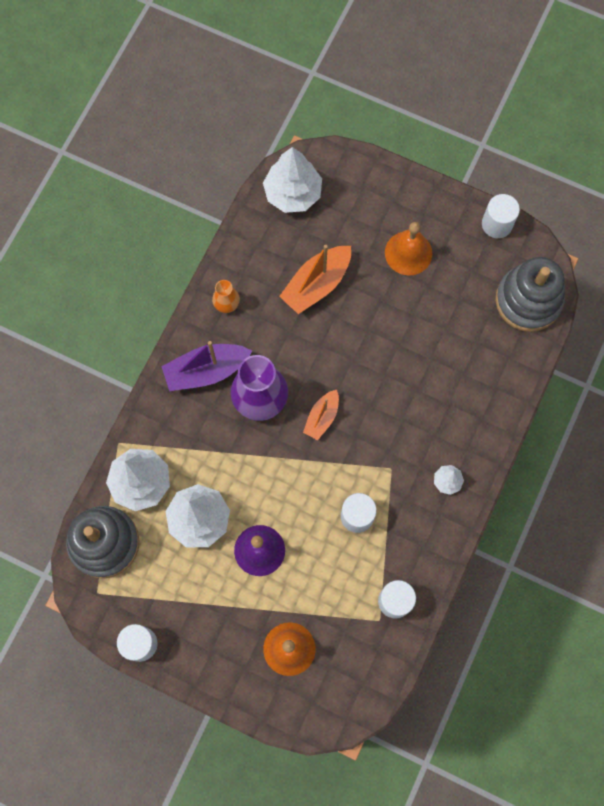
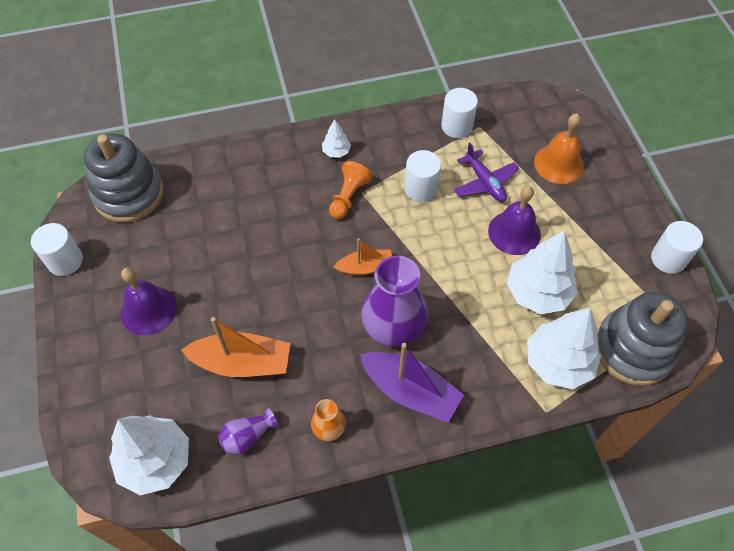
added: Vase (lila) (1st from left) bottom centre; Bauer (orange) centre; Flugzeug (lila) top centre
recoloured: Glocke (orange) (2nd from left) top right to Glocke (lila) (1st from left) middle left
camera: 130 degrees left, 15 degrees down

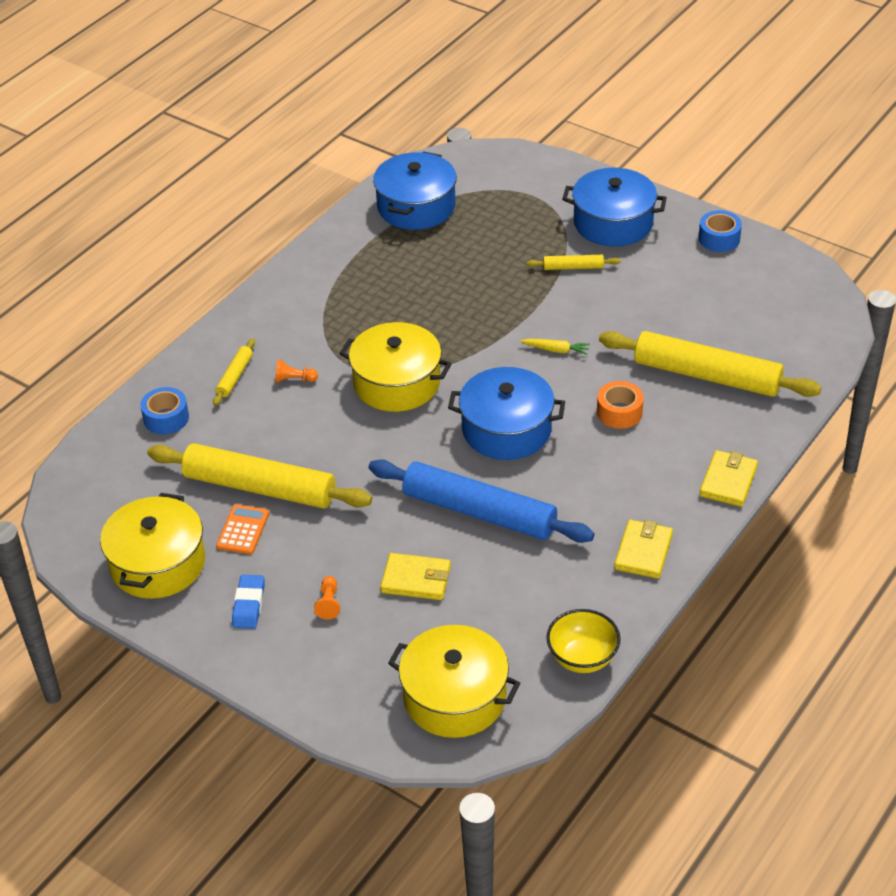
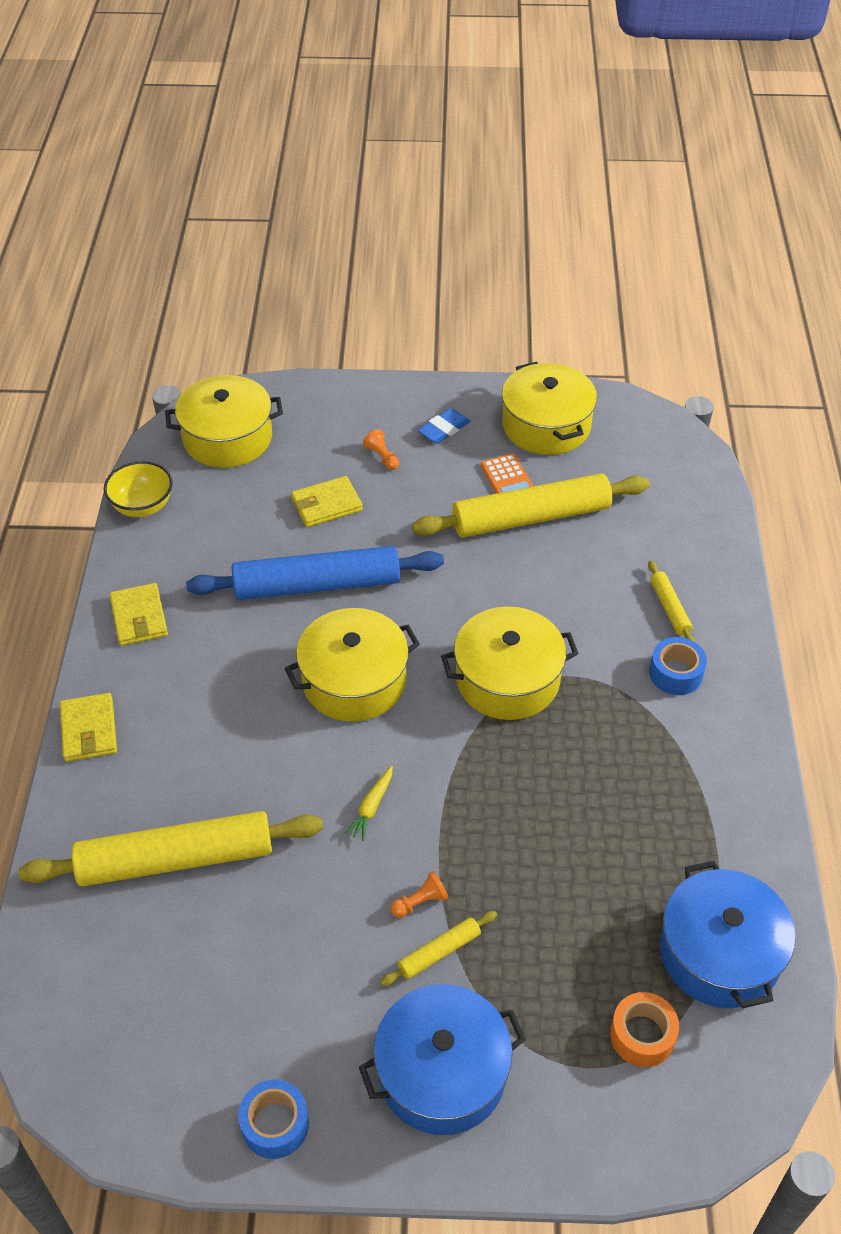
moved: Klebeband (blau) (1st from left in the first image) middle left to Klebeband (blau) (2nd from left) middle right; Bauer (orange) (1st from left in the first image) middle left to Bauer (orange) (2nd from left) bottom centre; Klebeband (orange) middle right to bottom right
recoloured: Kochtopf (blau) (2nd from left) centre to Kochtopf (gelb) (2nd from left) centre
turned: Radiergummi (blau) bottom left = centre 75 degrees clockwise; Karotte (gelb) centre = centre 45 degrees counterclockwise
camera: 145 degrees right, 5 degrees up

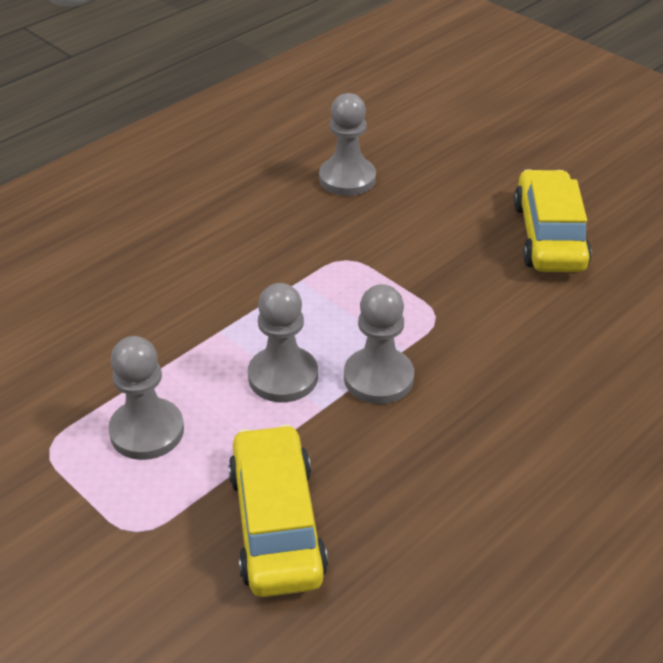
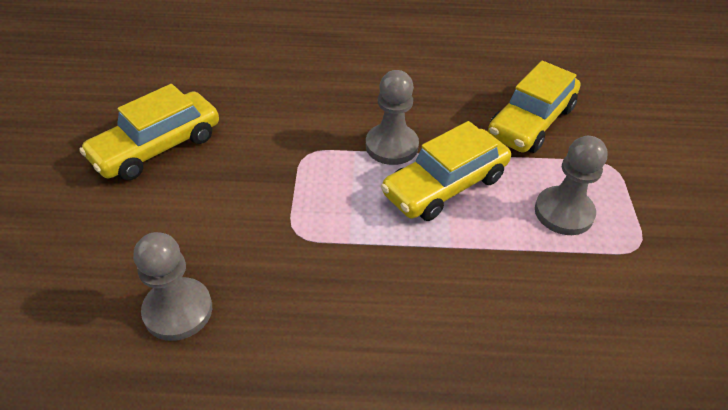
replaced: Bauer (grau) (2nd from left) centre to Auto (gelb) (2nd from left) centre
camera: 135 degrees left, 5 degrees up

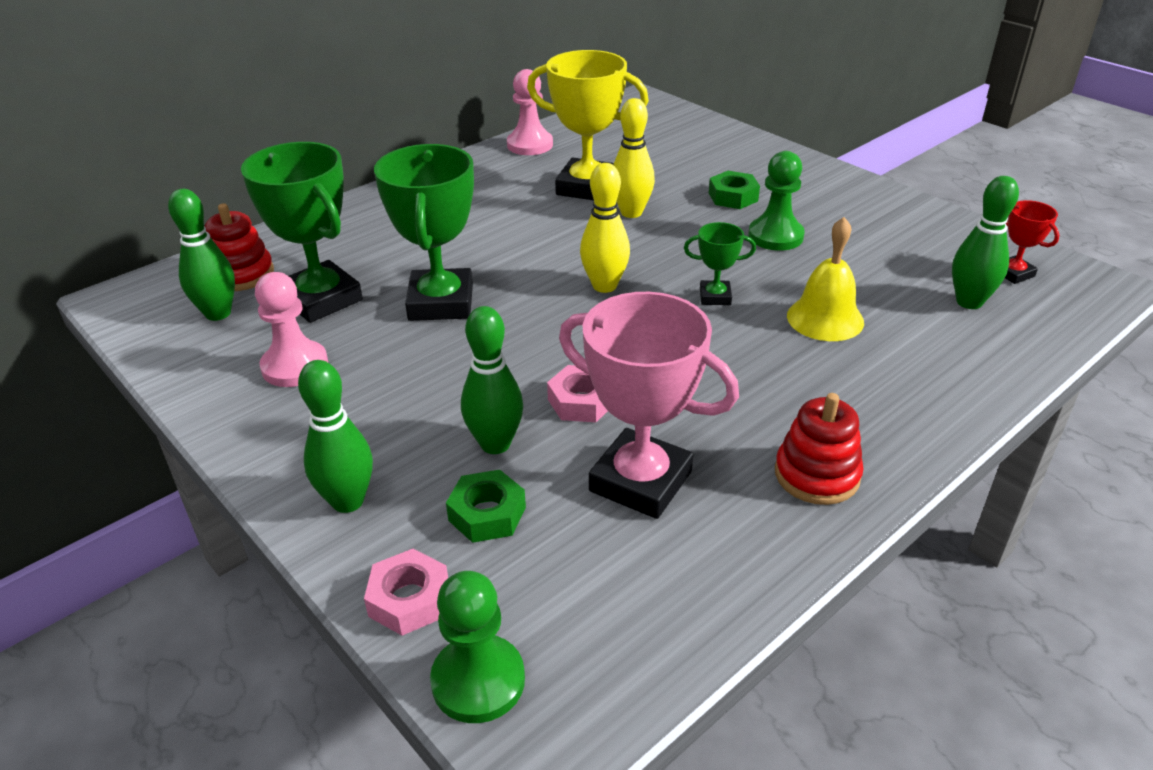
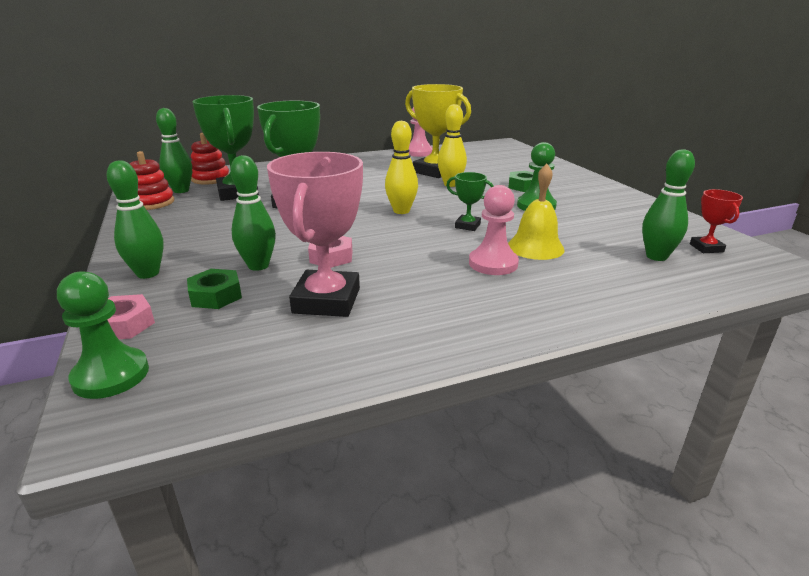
moved: Bauer (rosa) (1st from left in the first image) middle left to Bauer (rosa) (2nd from left) centre; Stapelspielzeug (rot) (2nd from left in the first image) middle right to Stapelspielzeug (rot) (1st from left) top left
turned: Pokal (rosa) centre = centre 45 degrees clockwise
camera: 20 degrees right, 10 degrees down

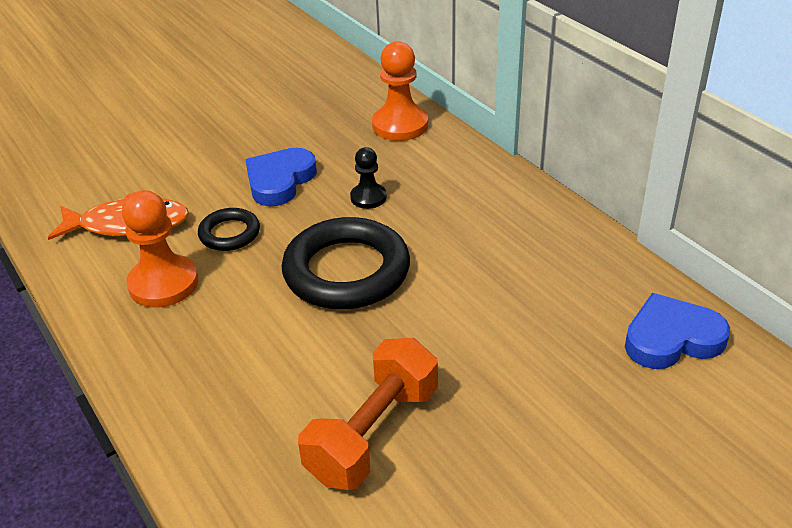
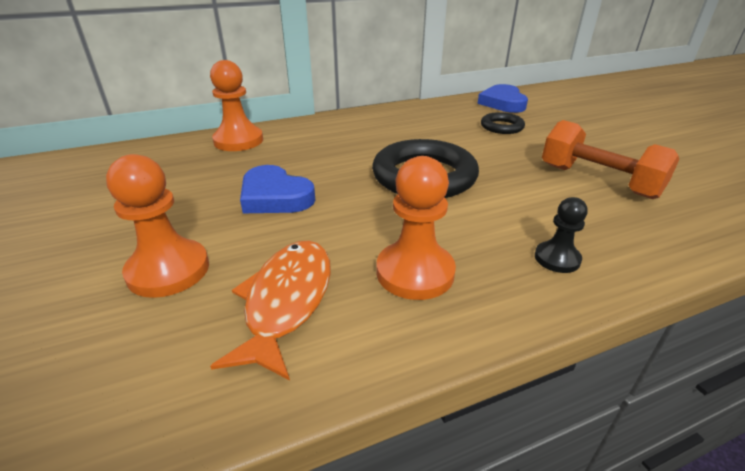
added: Bauer (orange) (1st from left) middle left
moved: Ring (schwarz) (1st from left in the first image) middle left to Ring (schwarz) (2nd from left) top right; Bauer (schwarz) centre to middle right
camera: 80 degrees left, 5 degrees down

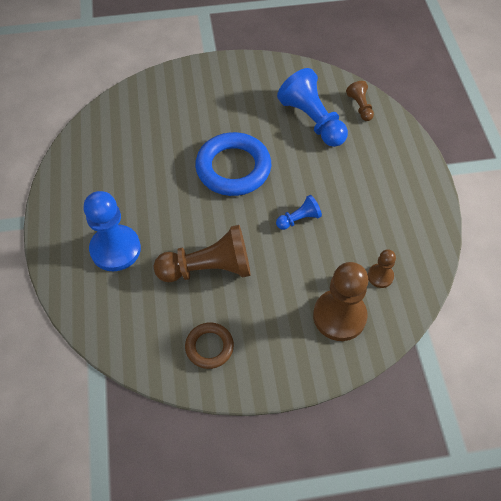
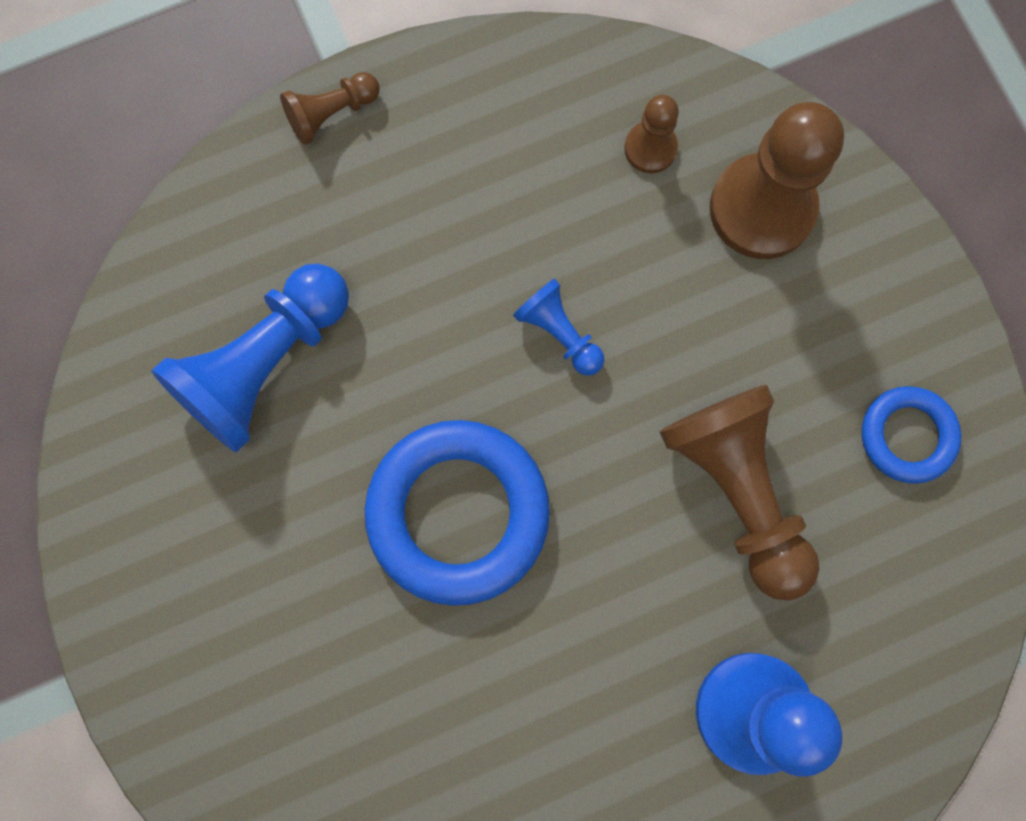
moved: Bauer (braun) (3rd from left in the first image) top right to Bauer (braun) (1st from left) top left
recoloured: Ring (braun) bottom centre to Ring (blau) (2nd from left) middle right
camera: 105 degrees left, 20 degrees up

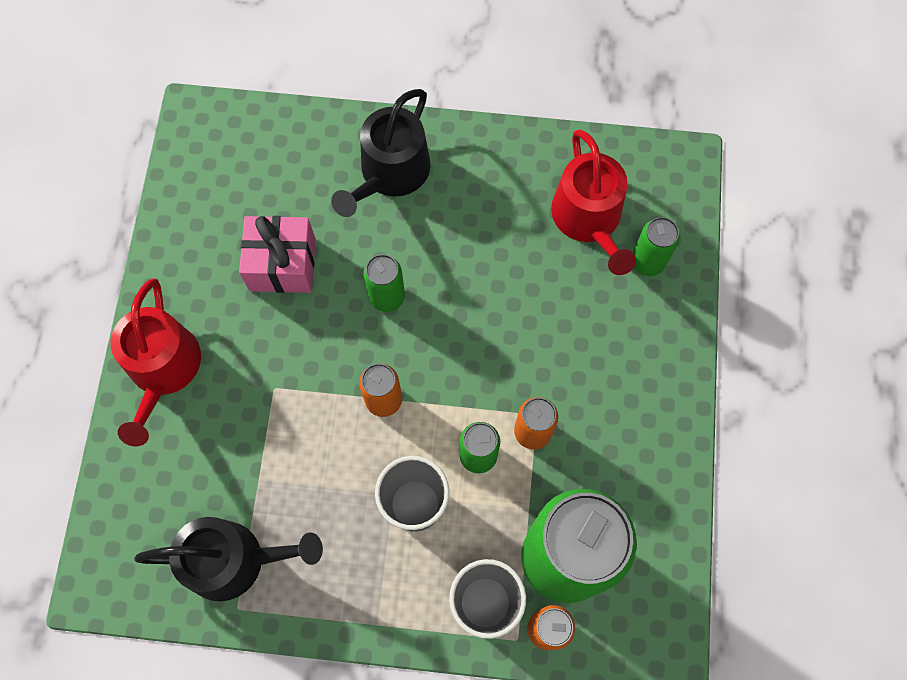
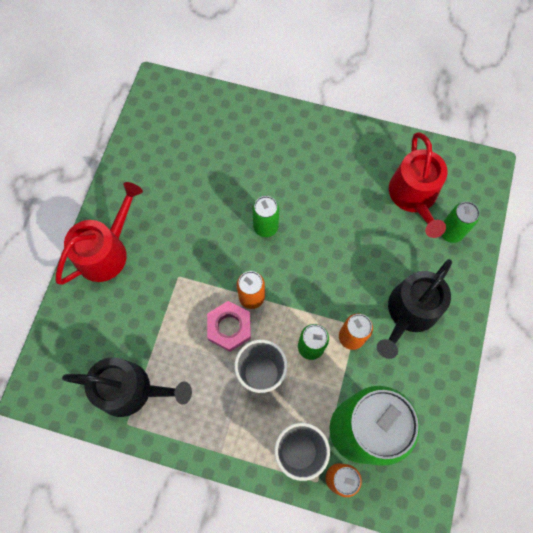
removed: Geschenk (rosa) middle left
added: Sechskantmutter (rosa) centre
moved: Gießkanne (schwarz) (2nd from left) top centre to middle right
turned: Gießkanne (rot) (1st from left) middle left = middle left 150 degrees counterclockwise
camera: 10 degrees right, 0 degrees up

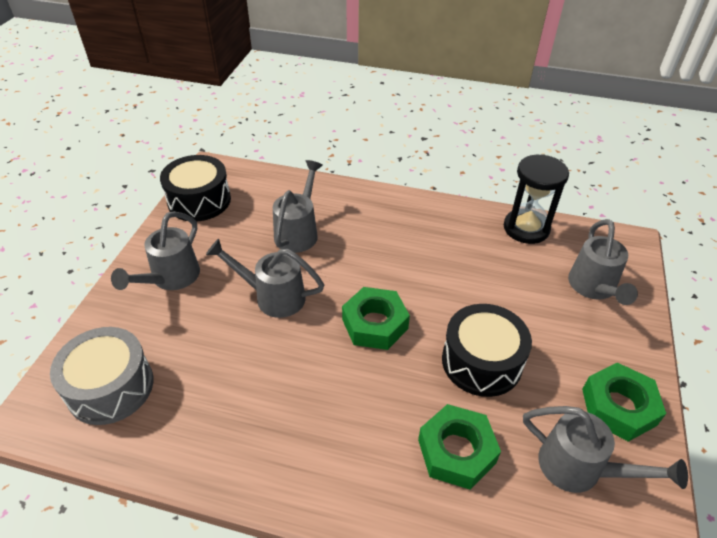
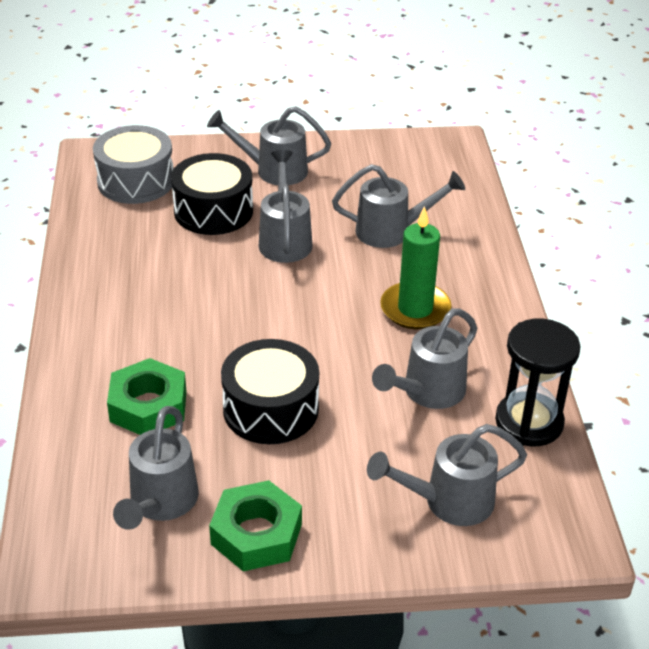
removed: Sechskantmutter (grün) (1st from left) centre
added: Gießkanne (grau) (5th from left) centre; Kerze (grün) centre
moved: Trommel (schwarz) (1st from left) middle left to top left
camera: 70 degrees right, 5 degrees down

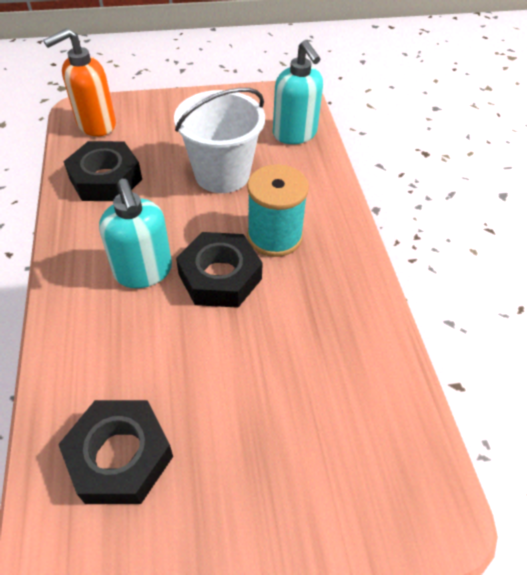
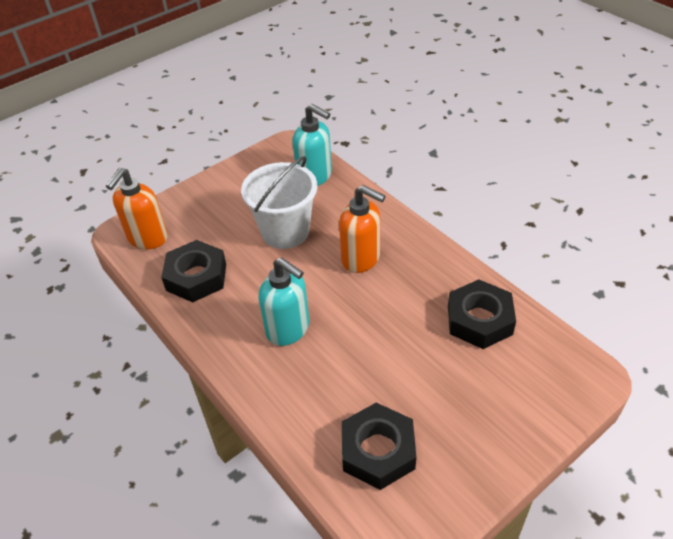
moved: Sechskantmutter (schwarz) (3rd from left) centre to middle right
replaced: Garnrolle (türkis) centre to Seifenspender (orange) (2nd from left) centre
camera: 25 degrees left, 5 degrees down

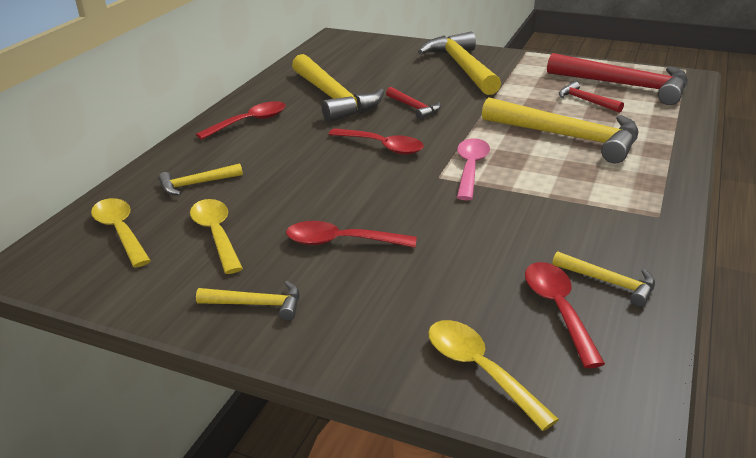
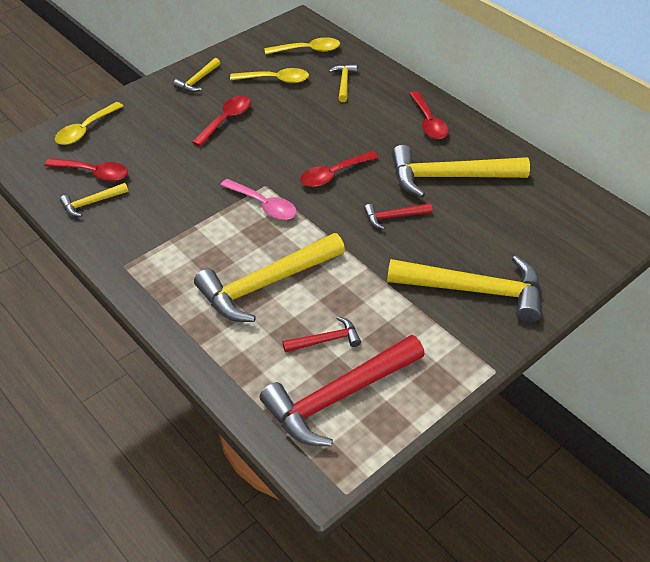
turned: Löffel (gelb) (3rd from left in the first image) bottom centre = top left 135 degrees clockwise
camera: 115 degrees right, 15 degrees up

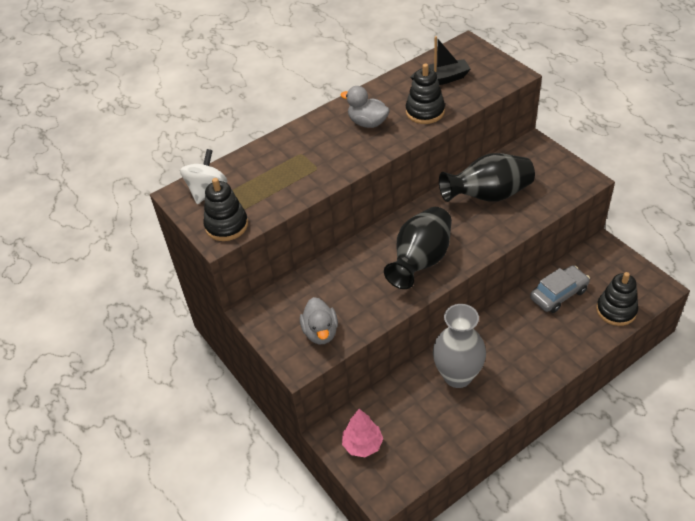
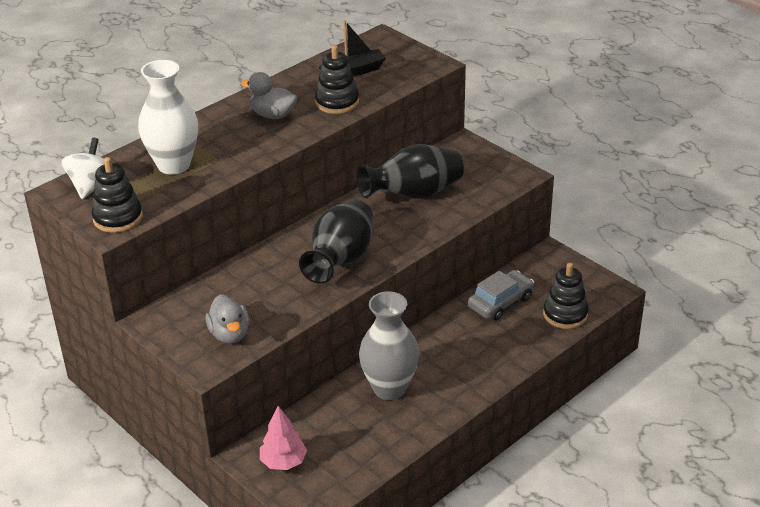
added: Vase (weiß) top left
camera: 10 degrees left, 10 degrees down

